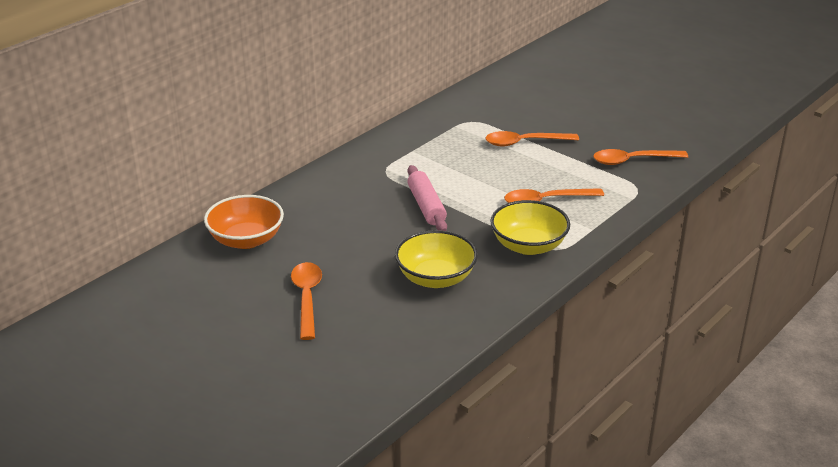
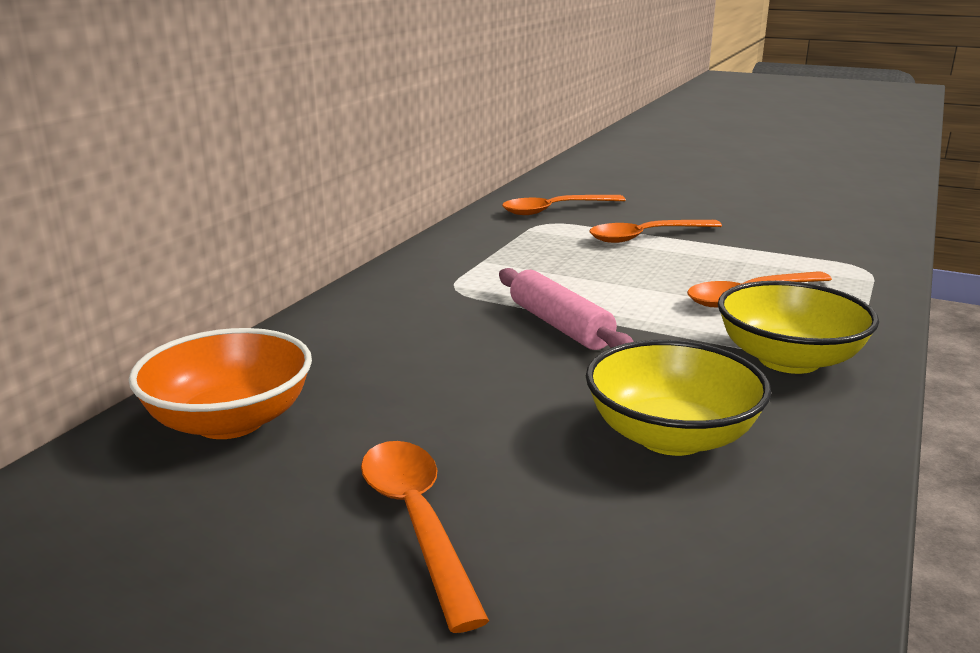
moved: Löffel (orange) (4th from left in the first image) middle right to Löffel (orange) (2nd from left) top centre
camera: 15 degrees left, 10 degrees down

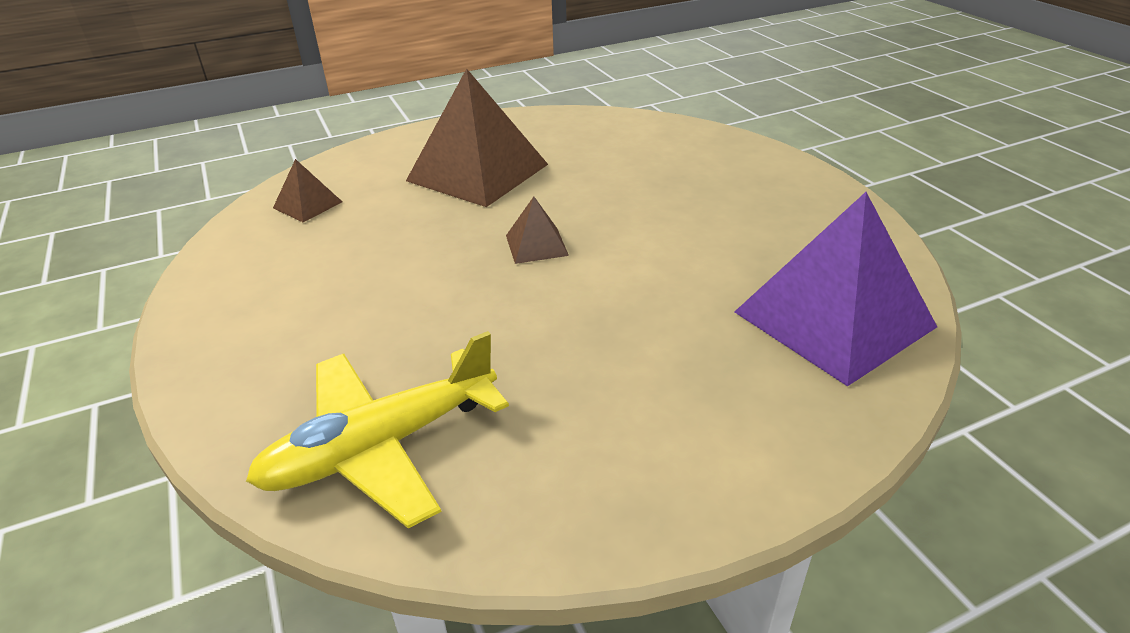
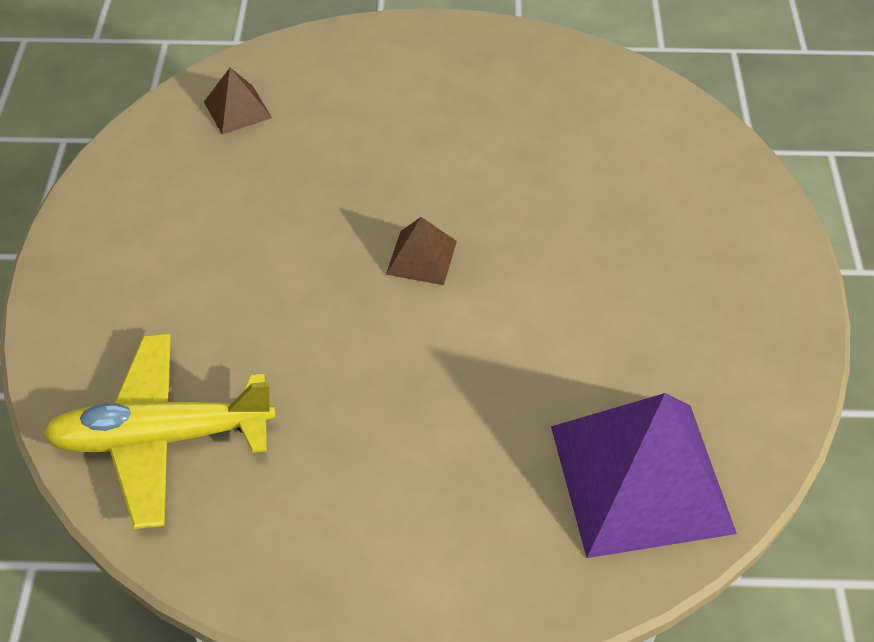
removed: Pyramide (braun) (2nd from left) top centre
camera: 25 degrees right, 15 degrees up

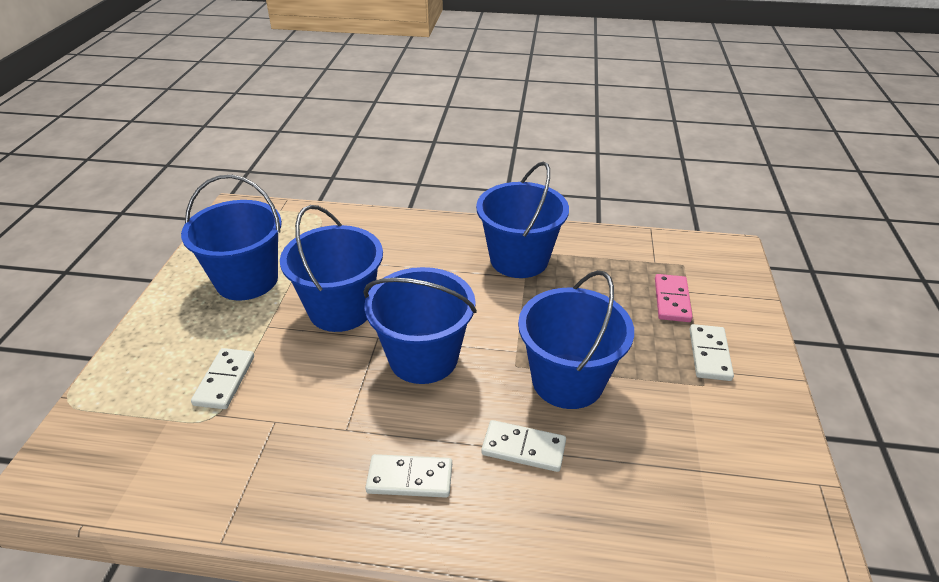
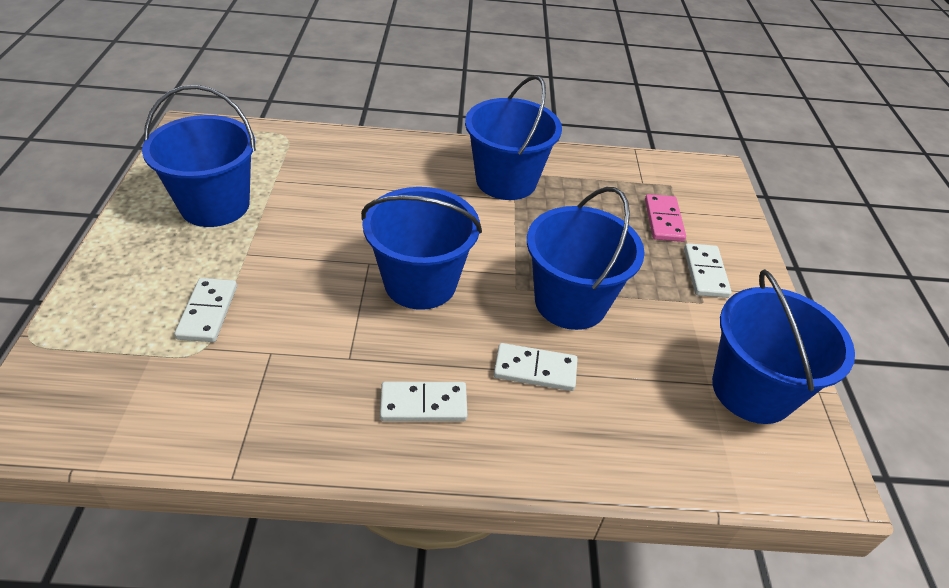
moved: Eimer (blau) (2nd from left in the first image) centre to Eimer (blau) (5th from left) middle right
camera: 10 degrees left, 5 degrees up

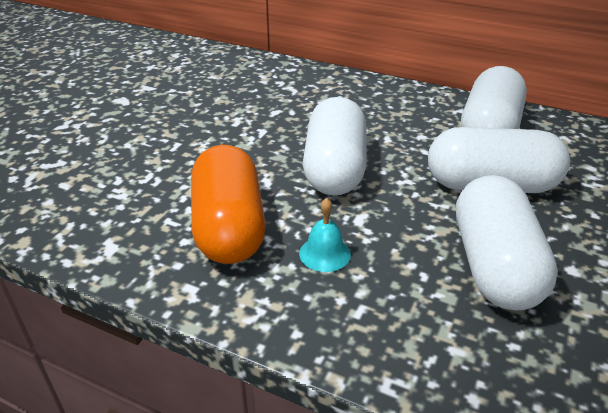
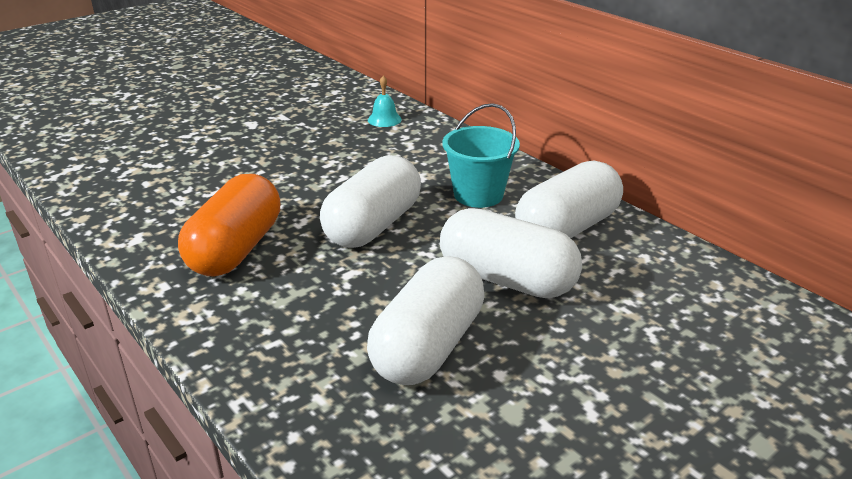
added: Eimer (türkis) top centre
moved: Glocke (türkis) centre to top centre
camera: 25 degrees right, 5 degrees down

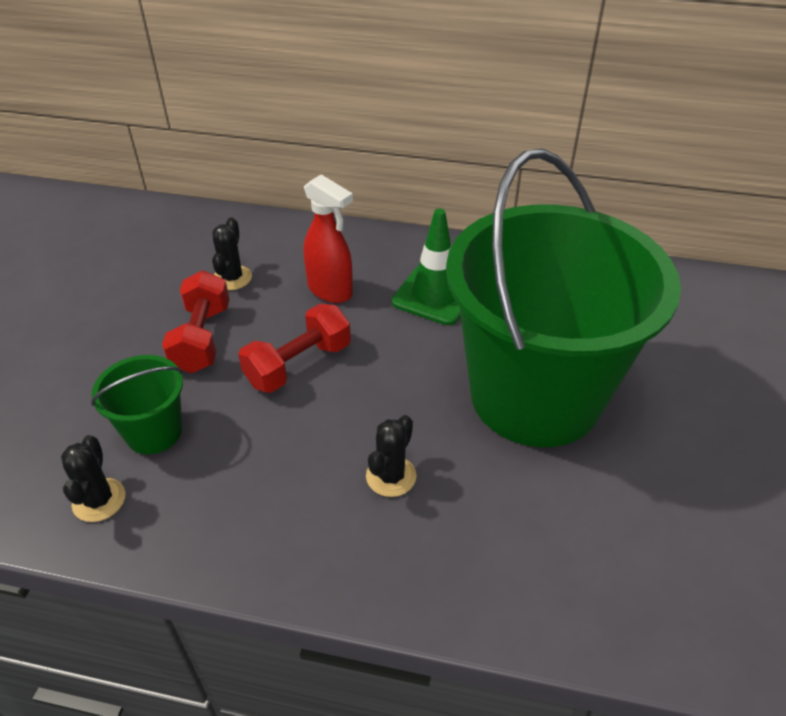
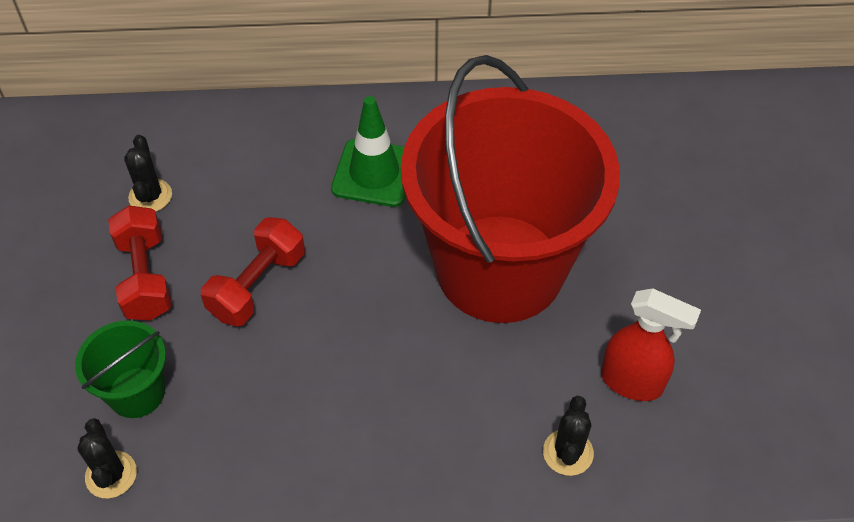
moved: Sprühflasche (rot) top centre to middle right; Kaktus (schwarz) (3rd from left) centre to bottom centre
recoloured: Eimer (grün) (2nd from left) middle right to Eimer (rot) centre
camera: 15 degrees left, 10 degrees up

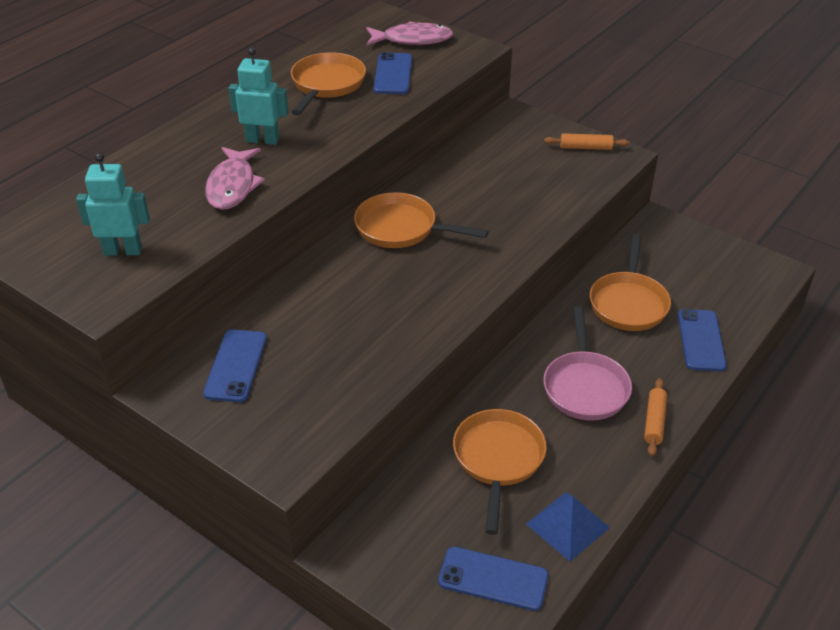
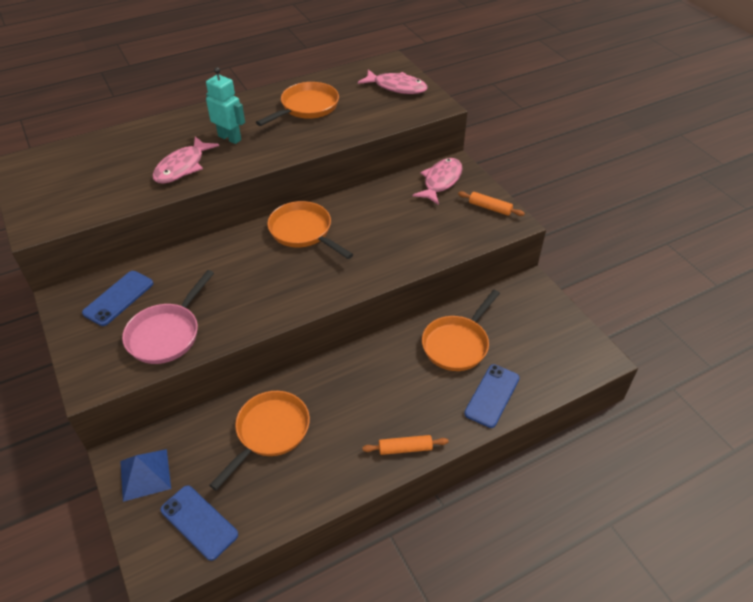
removed: Roboter (türkis) (1st from left) top left; Handy (blau) (2nd from left) top centre
added: Fisch (rosa) (3rd from left) top centre
moved: Pyramide (blau) bottom right to bottom left; Pfanne (rosa) middle right to middle left
turned: Nudelholz (orange) (2nd from left in the first image) middle right = bottom centre 45 degrees clockwise
camera: 25 degrees right, 5 degrees up

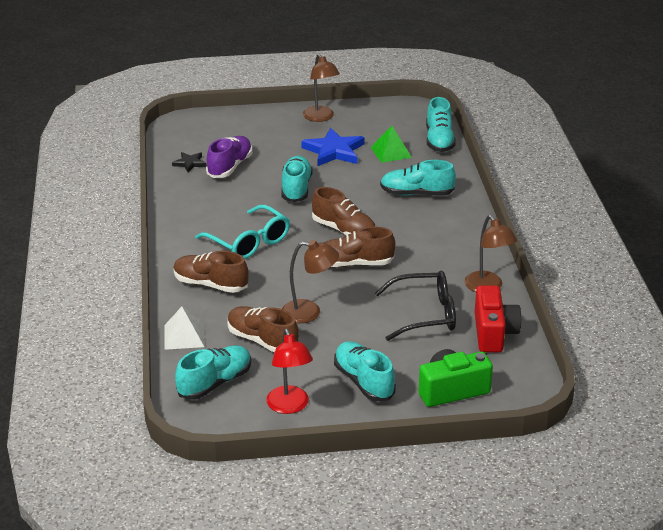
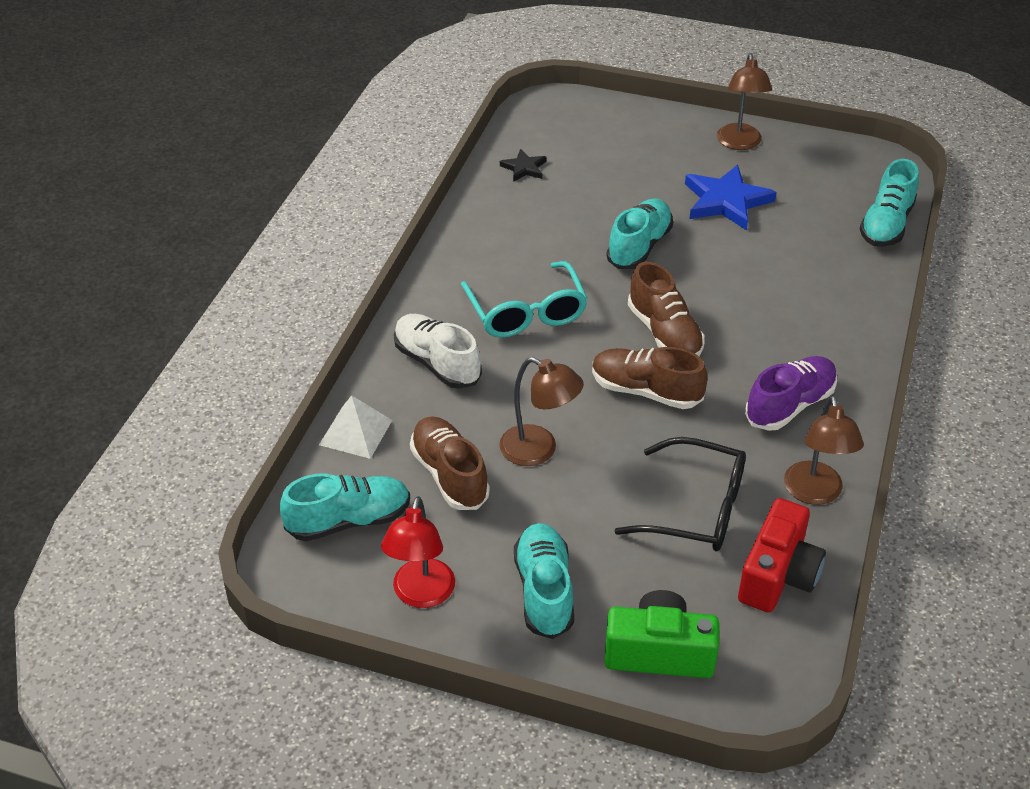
removed: Pyramide (grün) top centre; Schuh (türkis) (4th from left) centre
moved: Schuh (lila) top centre to middle right
recoloured: Schuh (braun) (1st from left) middle left to Schuh (weiß) centre
camera: 25 degrees right, 10 degrees up

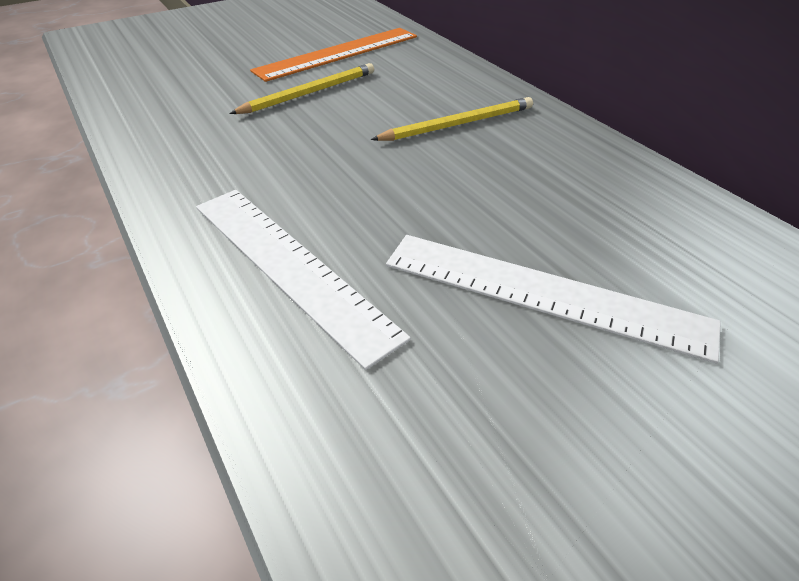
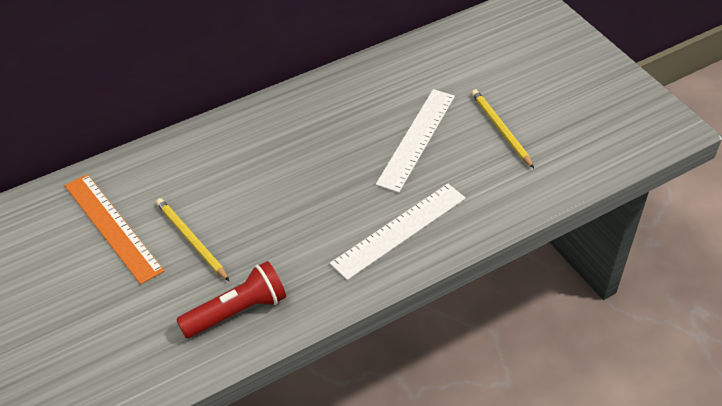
added: Taschenlampe (rot) bottom left
moved: Bleistift (gelb) (2nd from left) top centre to top right
camera: 90 degrees left, 5 degrees up

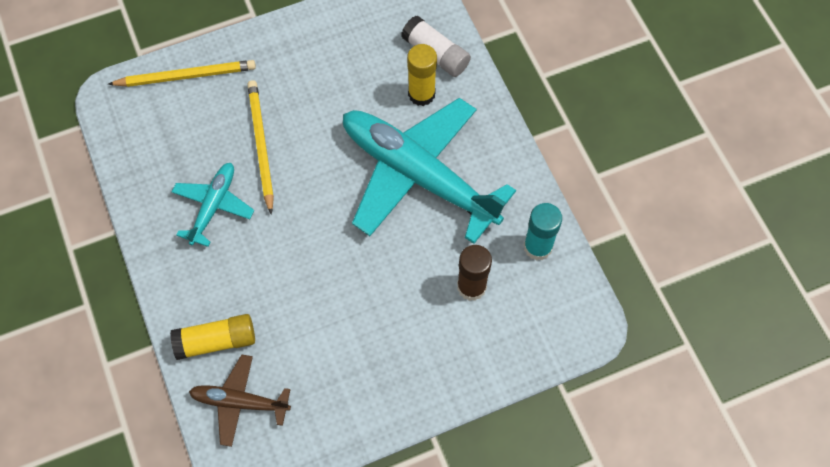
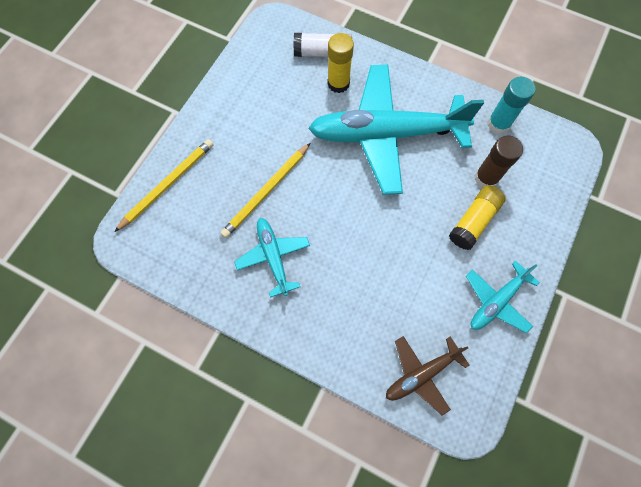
added: Flugzeug (türkis) (3rd from left) middle right
moved: Klebestift (gelb) (1st from left in the first image) bottom left to Klebestift (gelb) (2nd from left) middle right
turned: Bleistift (gelb) (2nd from left) top left = centre 90 degrees counterclockwise
camera: 40 degrees left, 5 degrees up

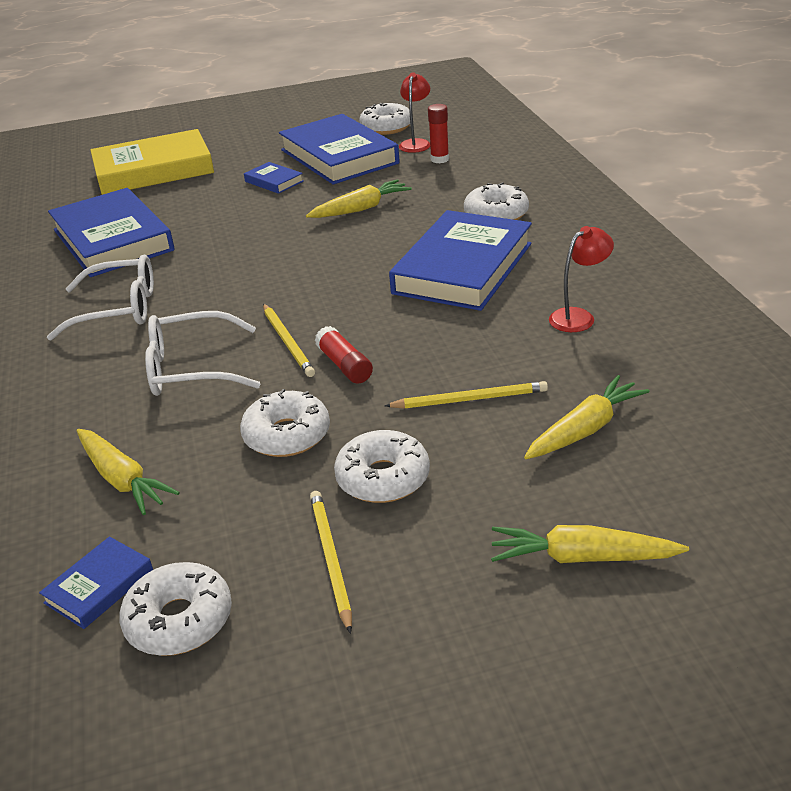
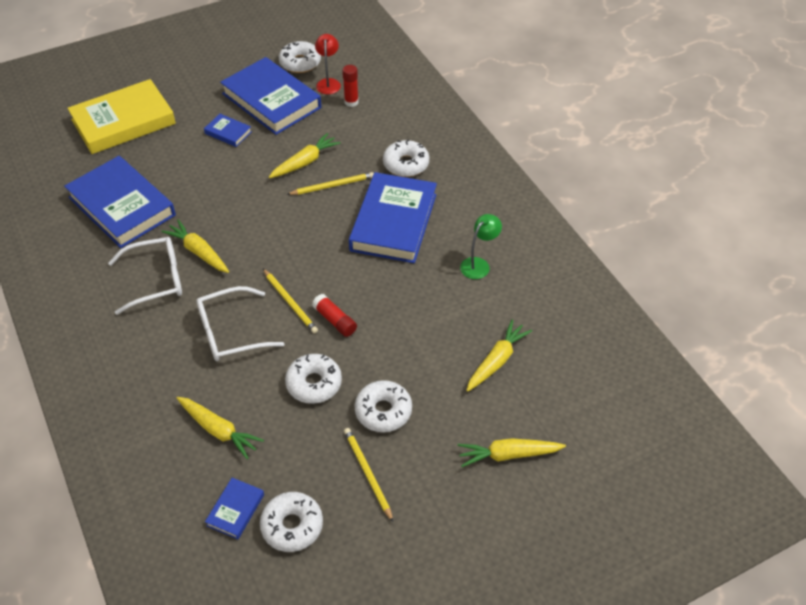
added: Karotte (gelb) (1st from left) middle left
moved: Bleistift (gelb) (3rd from left in the first image) centre to Bleistift (gelb) (2nd from left) top centre
recoloured: Lampe (rot) (2nd from left) middle right to Lampe (grün) centre
camera: 15 degrees left, 15 degrees up

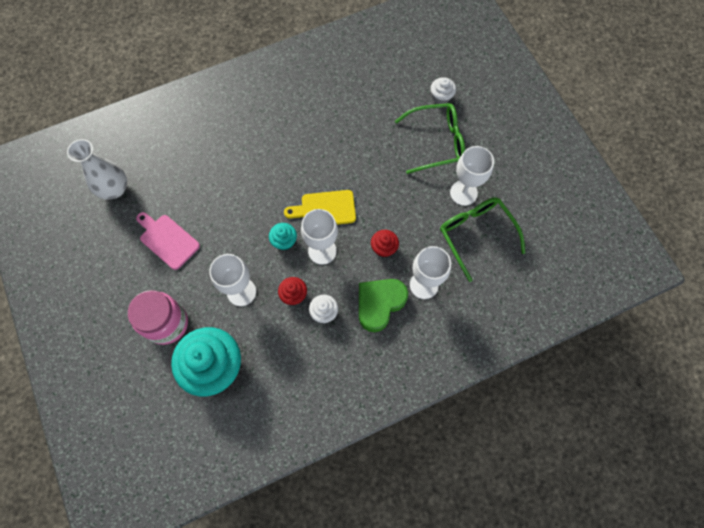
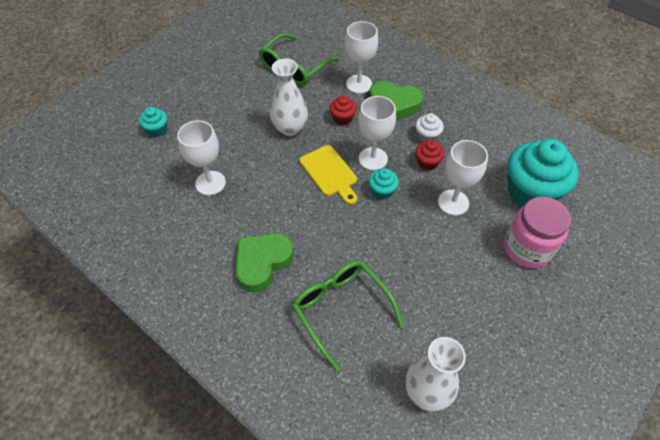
removed: Schneidebrett (rosa) middle left
added: Herz (grün) (1st from left) centre; Vase (weiß) (1st from left) top centre
moved: Brille (grün) (1st from left in the first image) top centre to Brille (grün) (2nd from left) bottom centre; Kelch (weiß) (4th from left in the first image) middle right to Kelch (weiß) (1st from left) middle left
recoloured: Muffin (weiß) (2nd from left) top centre to Muffin (türkis) (1st from left) top left
camera: 115 degrees left, 15 degrees down

